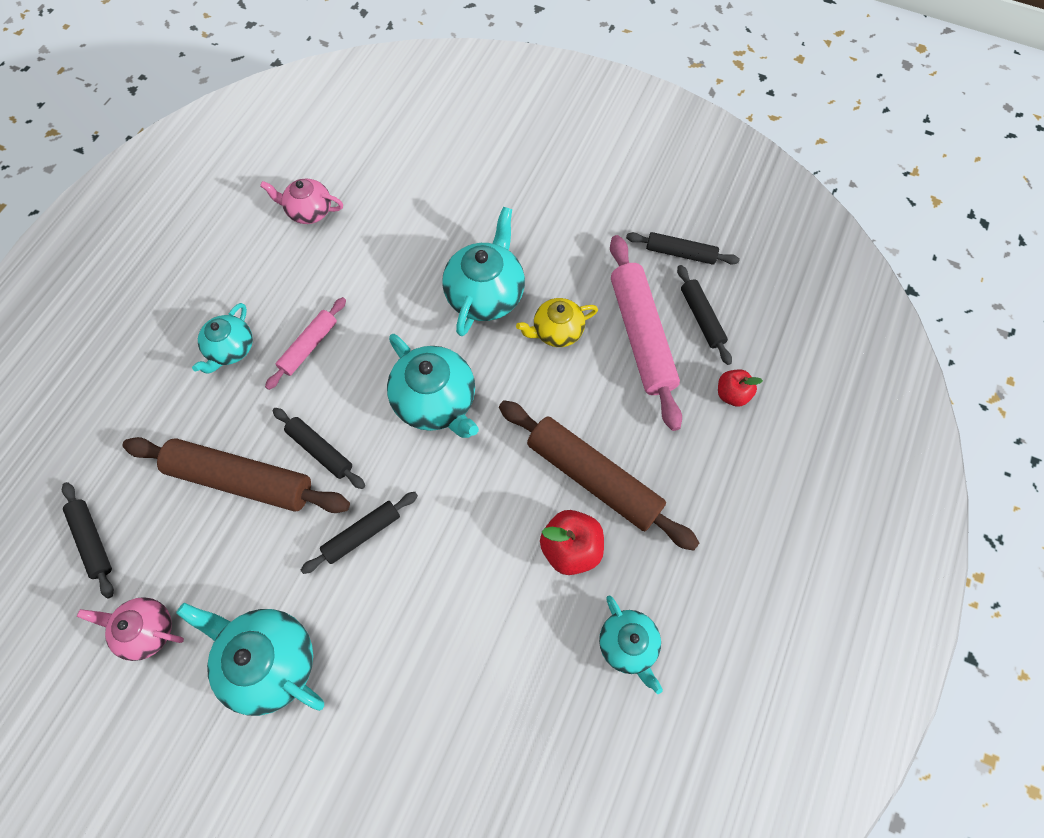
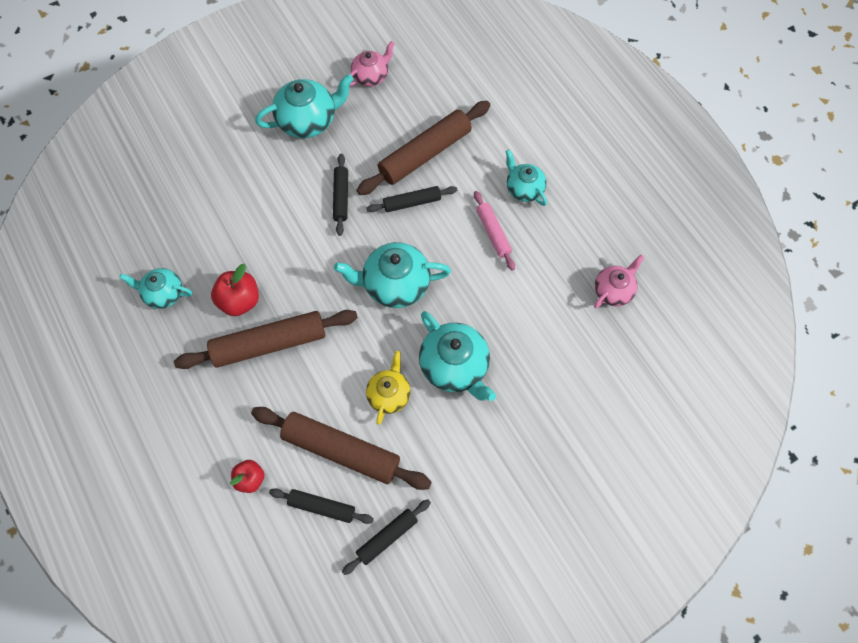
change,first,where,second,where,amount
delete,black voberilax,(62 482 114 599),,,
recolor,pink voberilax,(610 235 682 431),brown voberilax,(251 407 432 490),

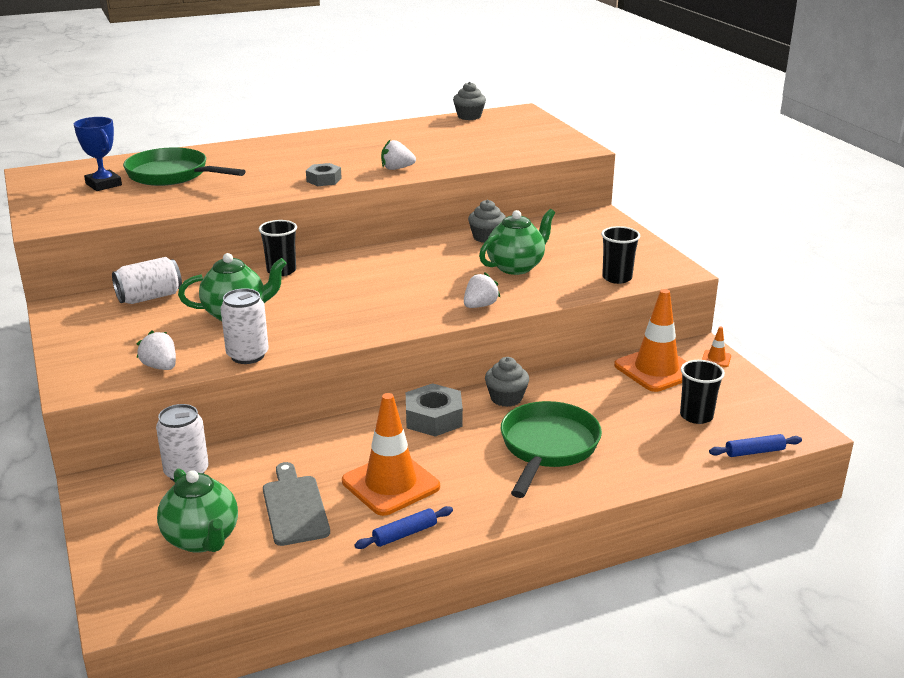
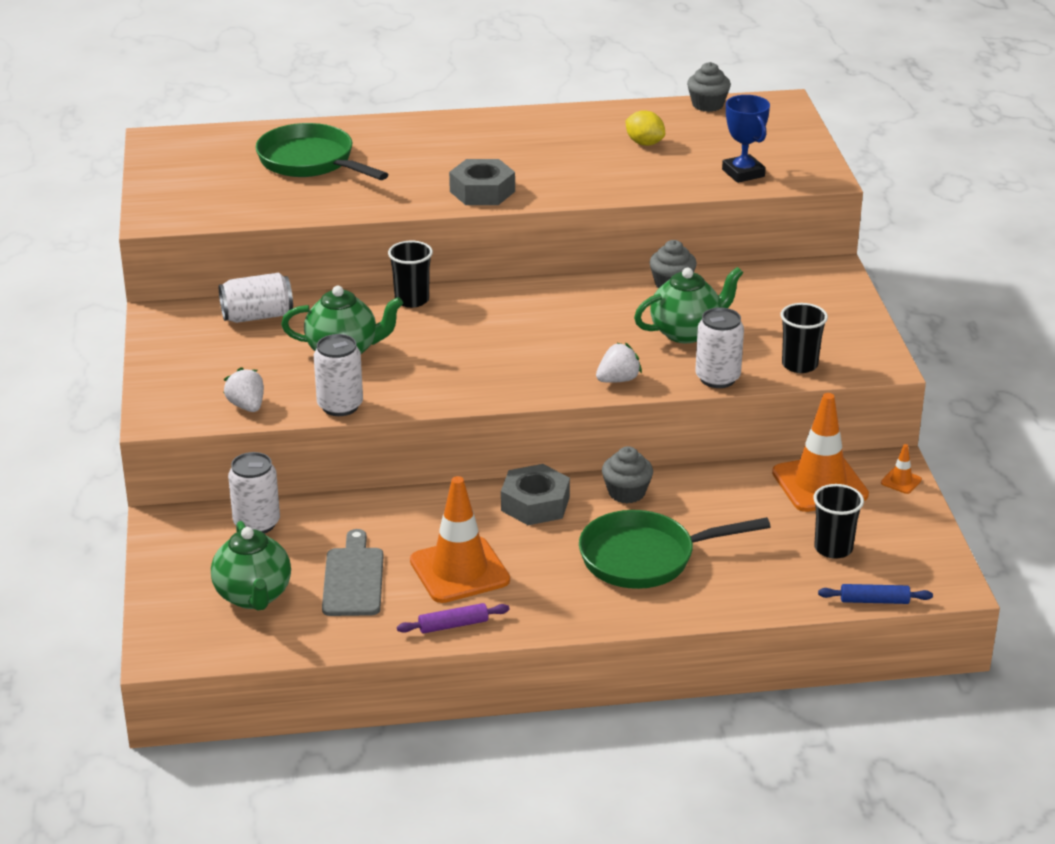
change,first,where,second,where,amount
delete,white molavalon,(381 140 416 170),,,
insert,,,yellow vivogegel,(625 110 665 146),
insert,,,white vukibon,(695 307 744 388),
move,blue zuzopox,(74 117 122 191),,(722 95 770 183),
recolor,blue voberilax,(354 506 453 549),purple voberilax,(397 603 509 633),
rotate,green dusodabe,(501 401 602 498),,(579 510 771 589),135 degrees counterclockwise
resize,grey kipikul,(306 163 342 186),,(449 159 515 205),x1.53

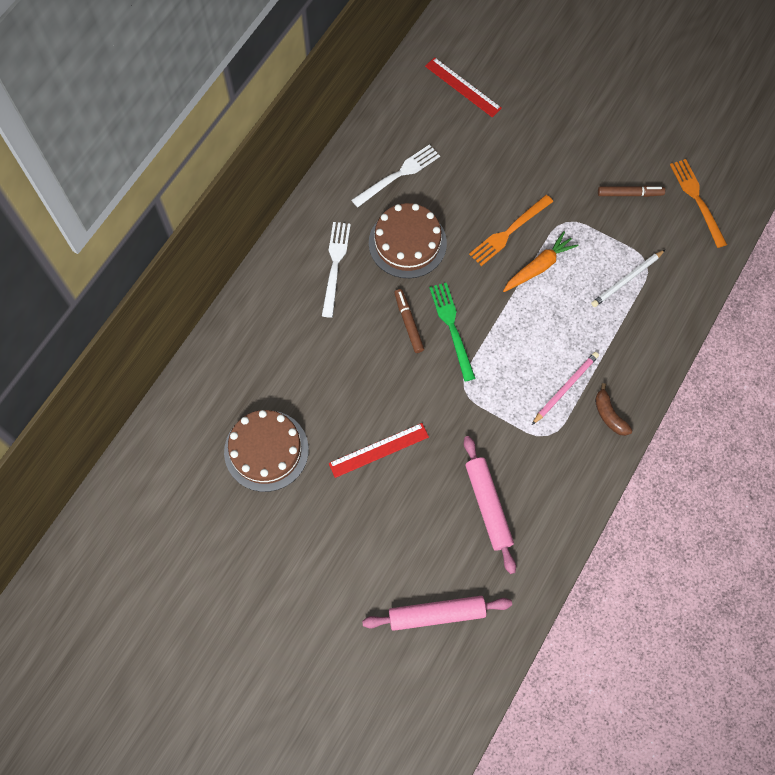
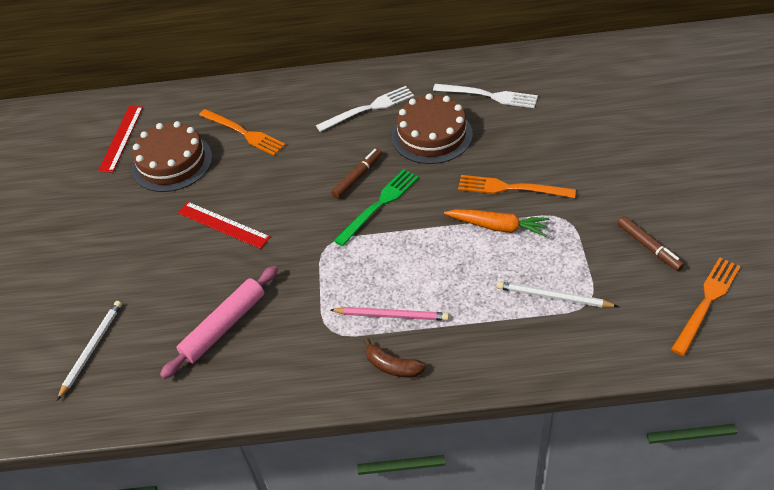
change,first,where,second,where,amount
insert,,,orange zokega,(199 109 286 156),
move,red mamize,(425 57 502 117),,(98 106 143 173),
replace,pink voberilax,(362 596 512 631),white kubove,(57 301 122 400),
rotate,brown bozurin,(595 383 632 436),,(364 338 426 378),90 degrees counterclockwise

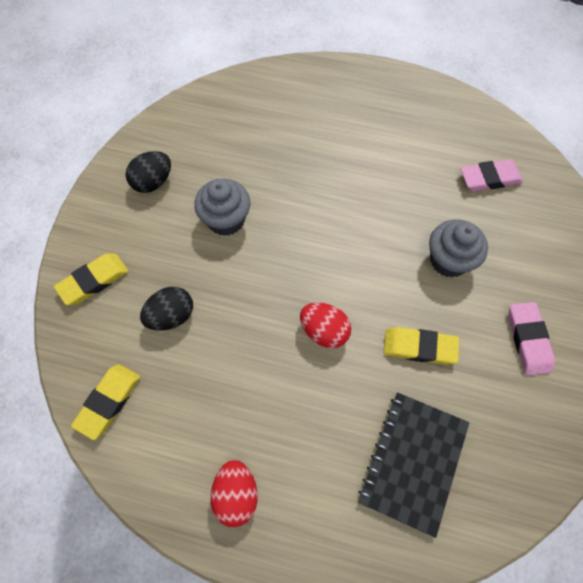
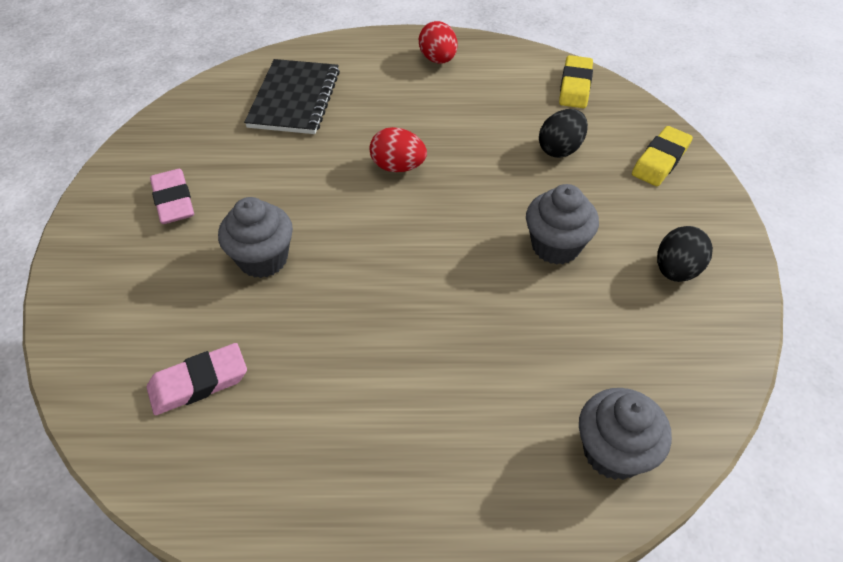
change,first,where,second,where,amount
delete,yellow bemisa,(383 327 459 365),,,
insert,,,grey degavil,(579 388 672 480),

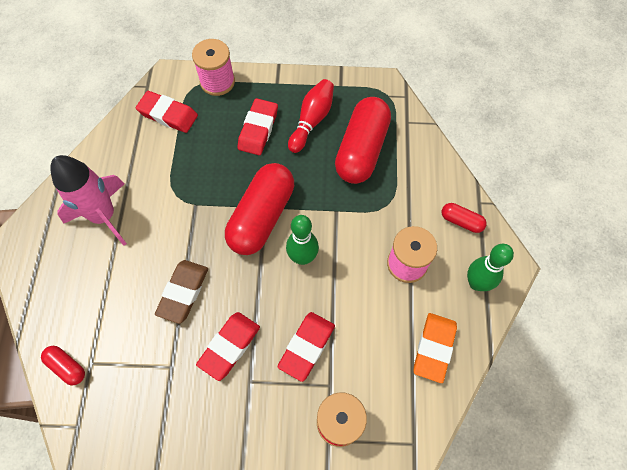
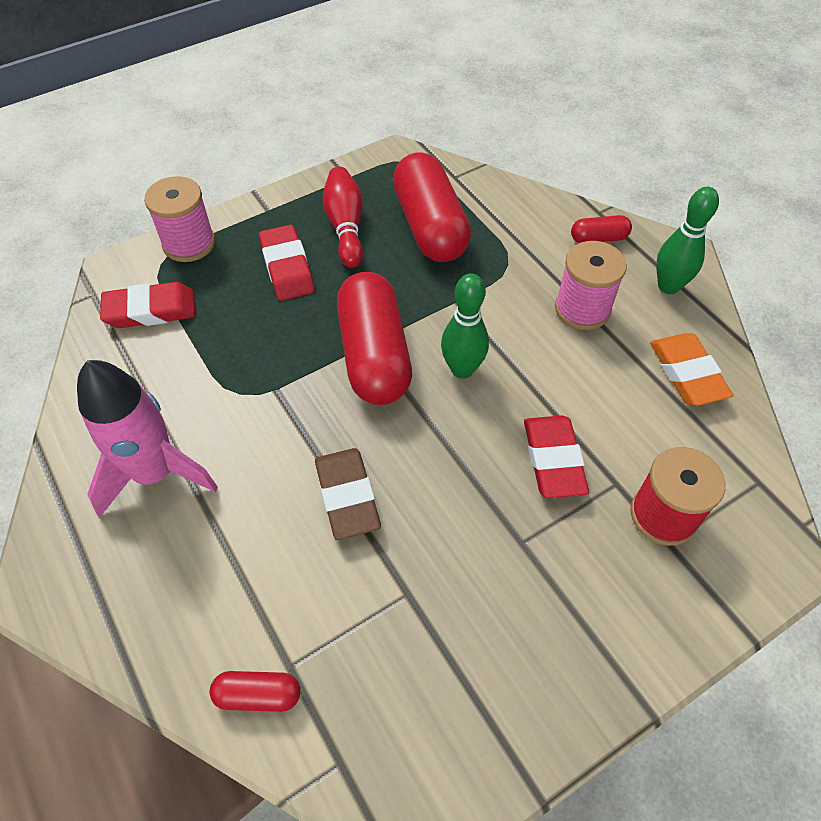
change,first,where,second,where,amount
delete,red bemisa,(196 312 260 381),,,

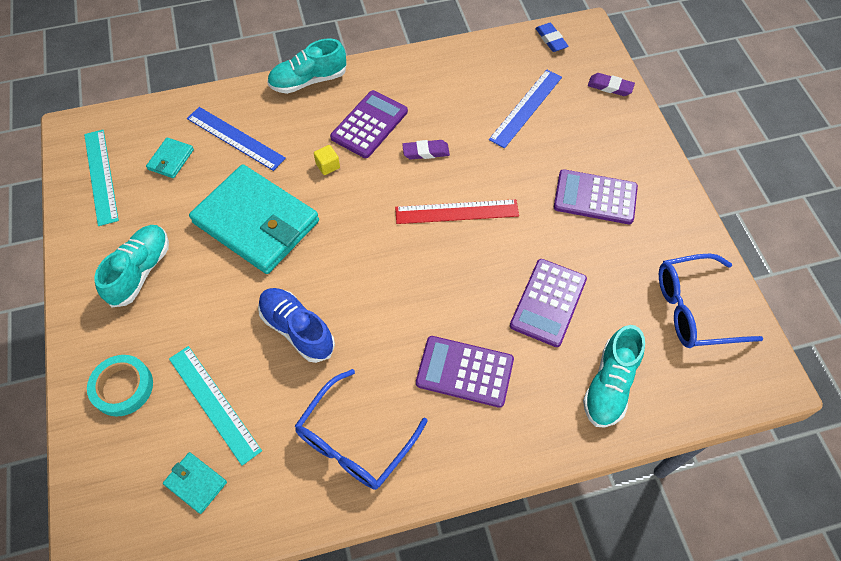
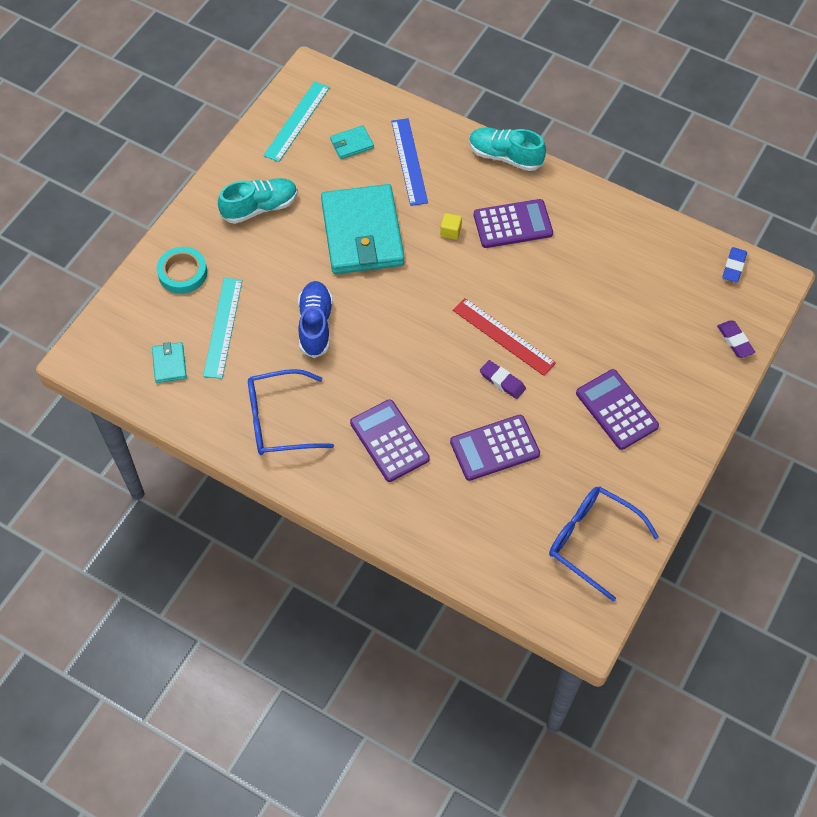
change,first,where,second,where,amount
delete,blue mamize,(489 70 562 148),,,
delete,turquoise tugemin,(583 325 645 428),,,
move,purple bemisa,(402 140 450 159),,(480 360 526 399),

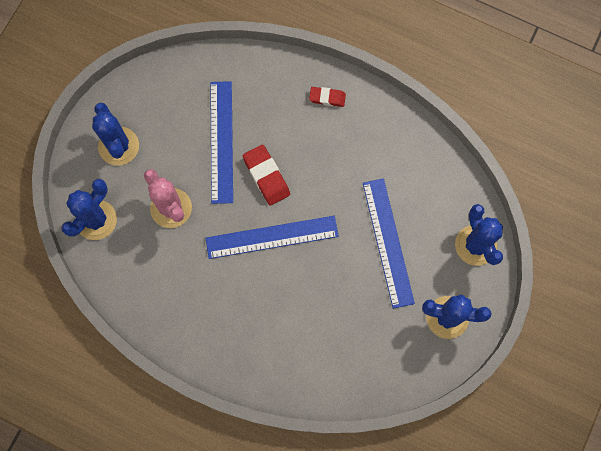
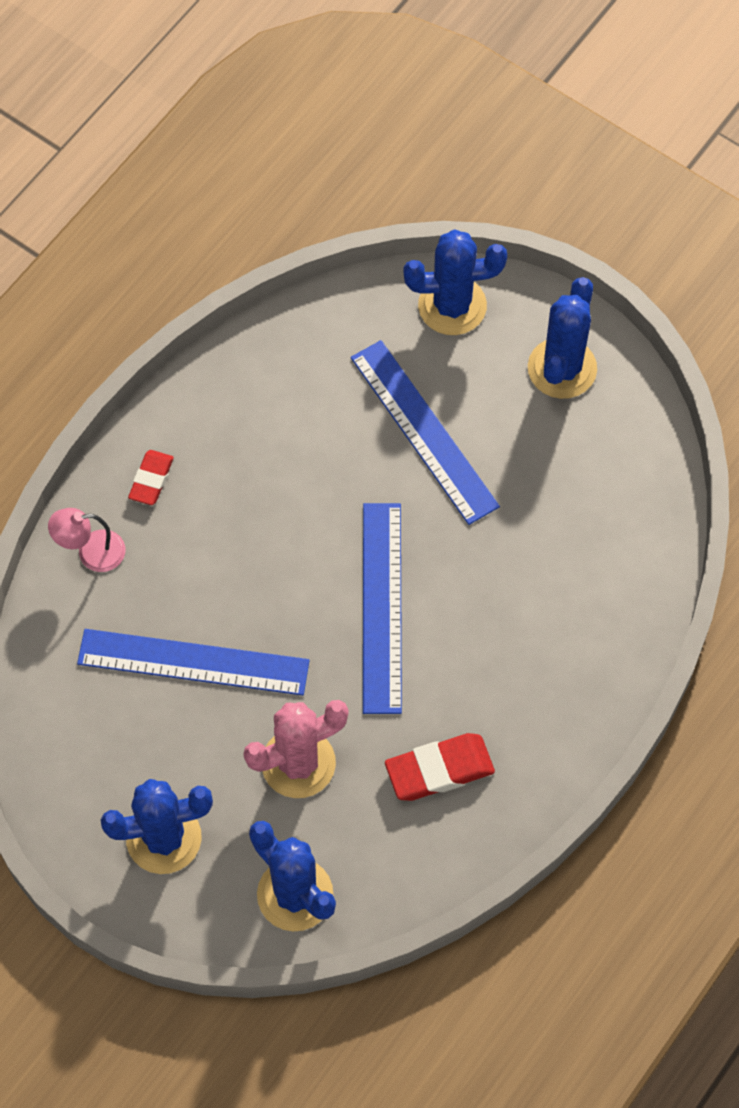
change,first,where,second,where,amount
insert,,,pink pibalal,(48 508 125 572),
move,red bemisa,(243 144 290 206),,(385 733 495 801),
rotate,blue mamize,(363 178 415 309),,(351 340 500 525),60 degrees clockwise

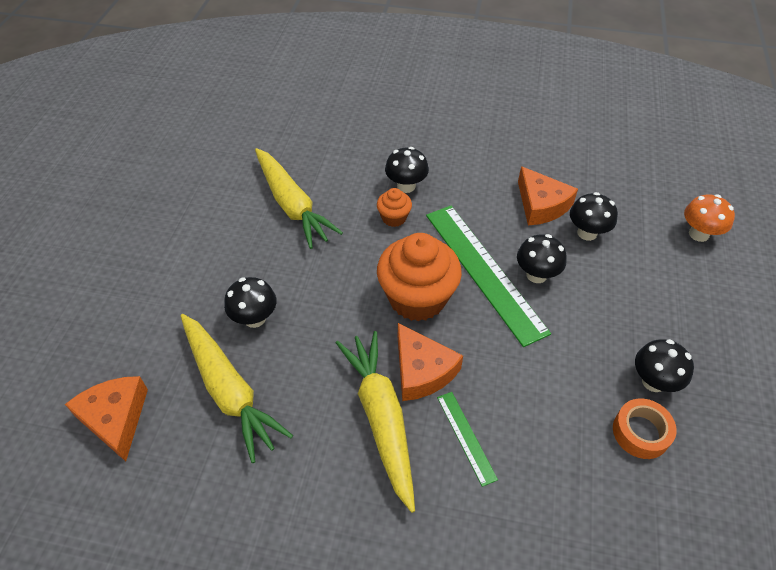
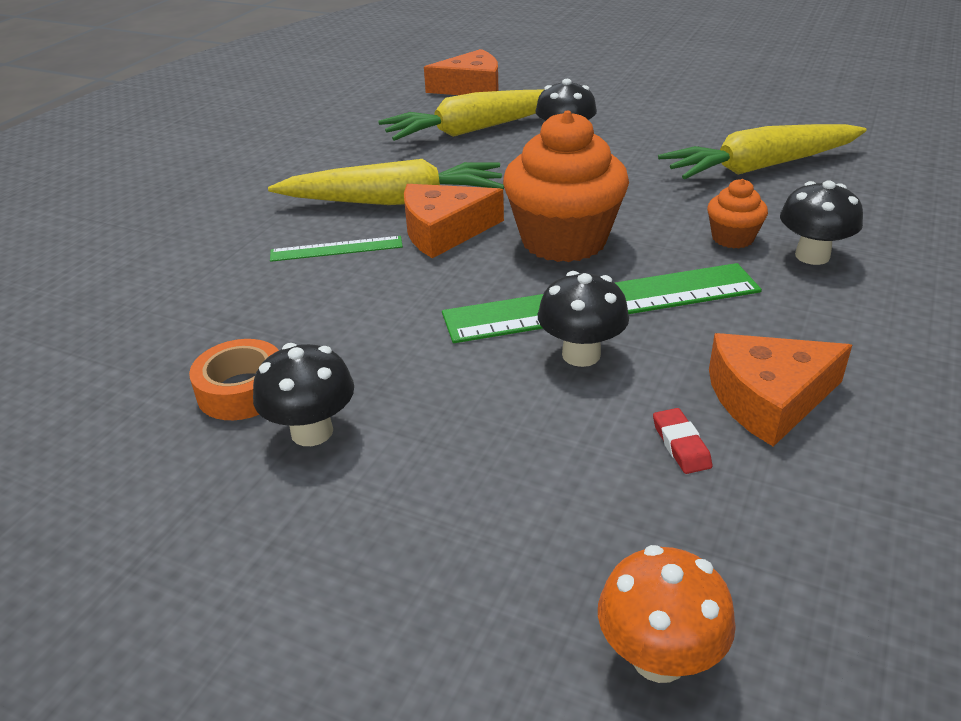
change,first,where,second,where,amount
replace,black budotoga,(570 192 618 241),red bemisa,(653 408 712 474),

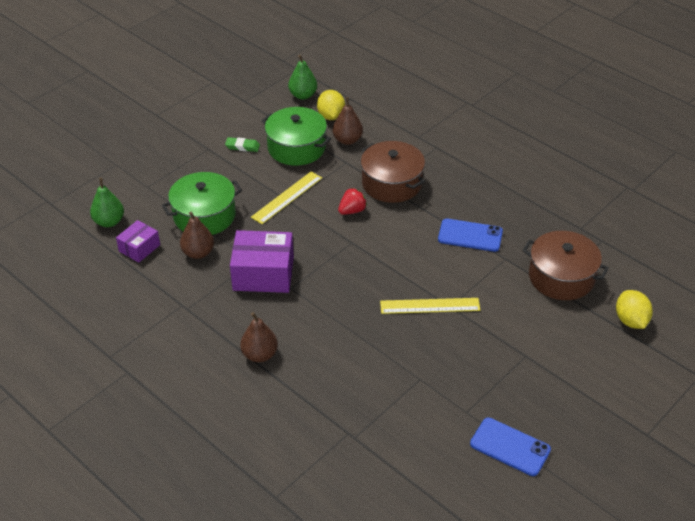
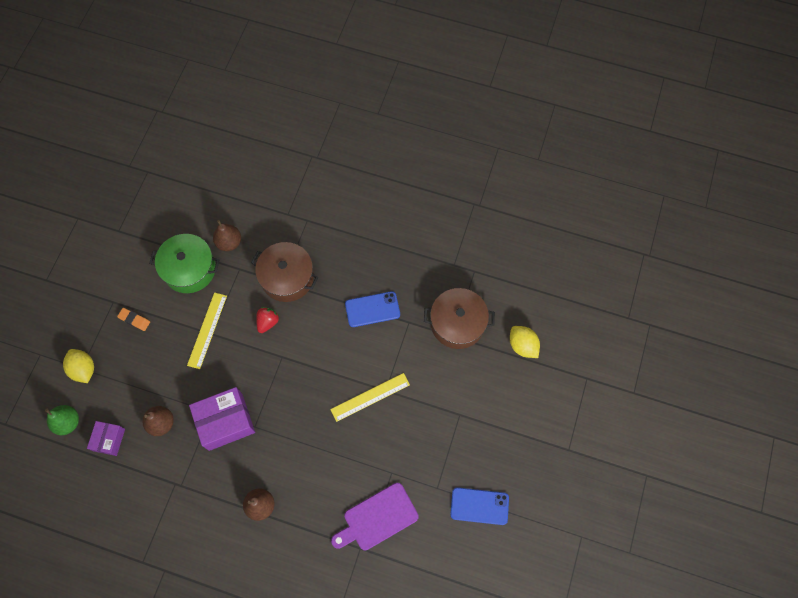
change,first,where,second,where,amount
delete,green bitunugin,(162 172 242 235),,,
delete,green bemisa,(225 137 260 152),,,
delete,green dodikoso,(288 55 317 100),,,
insert,,,orange bemisa,(117 308 150 331),
insert,,,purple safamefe,(331 483 419 550),
move,yellow vivogegel,(317 90 345 120),,(63 349 94 383),

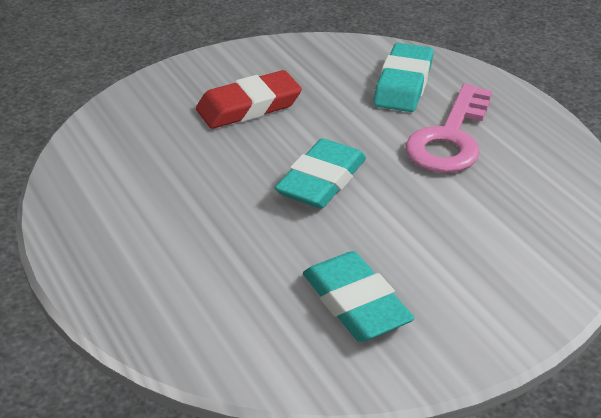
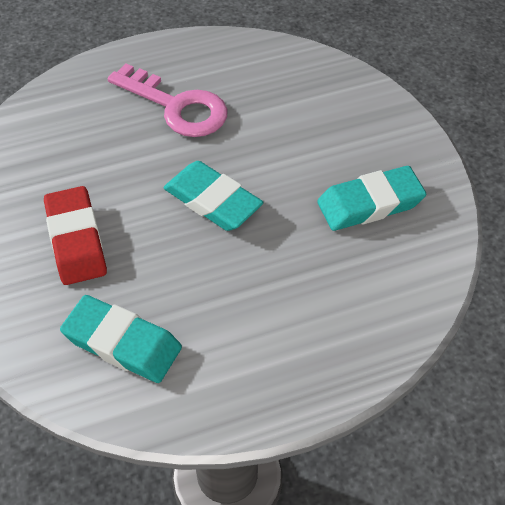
change,first,where,second,where,amount
move,turquoise bemisa,(374 43 434 112),,(60 295 182 383),

